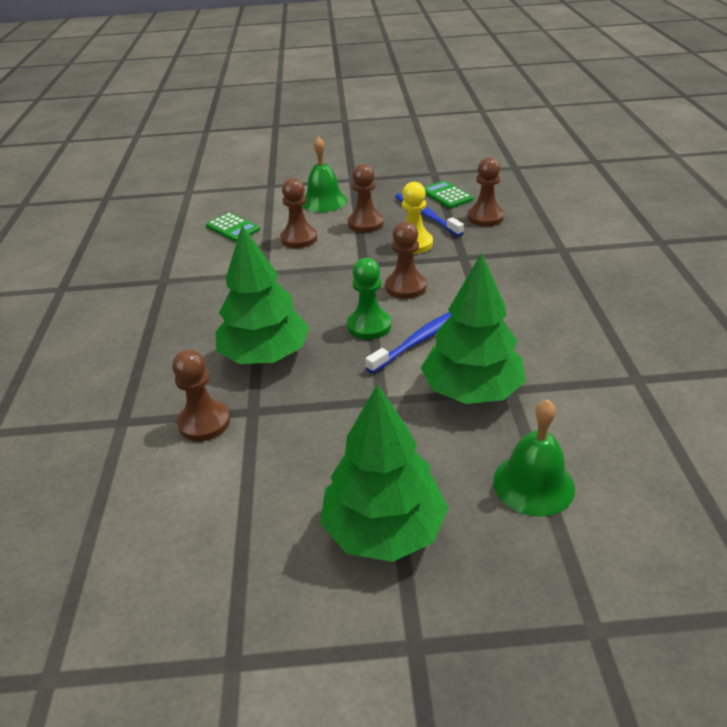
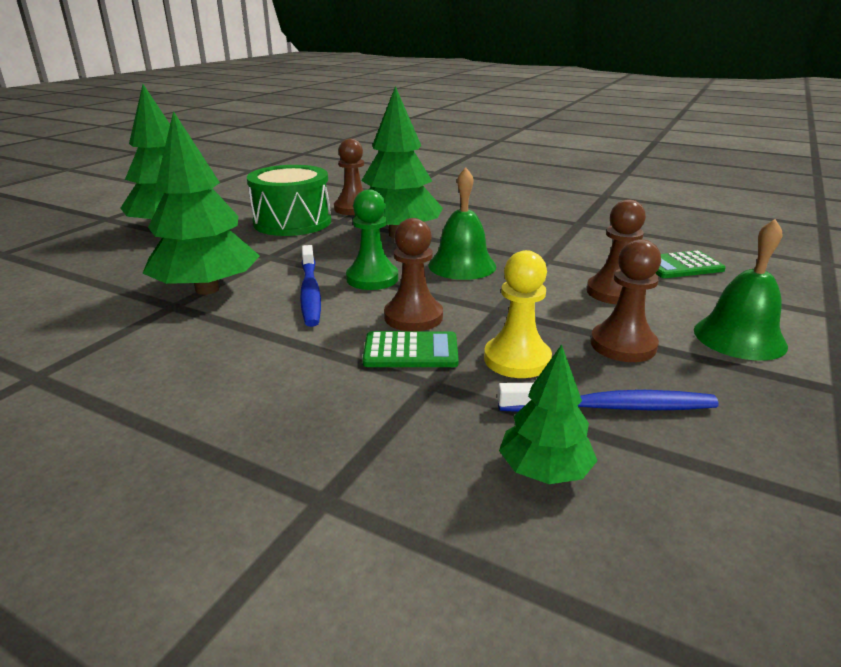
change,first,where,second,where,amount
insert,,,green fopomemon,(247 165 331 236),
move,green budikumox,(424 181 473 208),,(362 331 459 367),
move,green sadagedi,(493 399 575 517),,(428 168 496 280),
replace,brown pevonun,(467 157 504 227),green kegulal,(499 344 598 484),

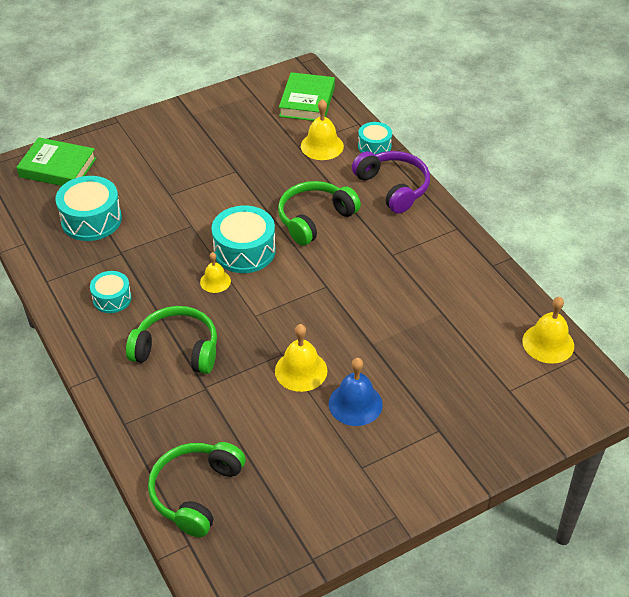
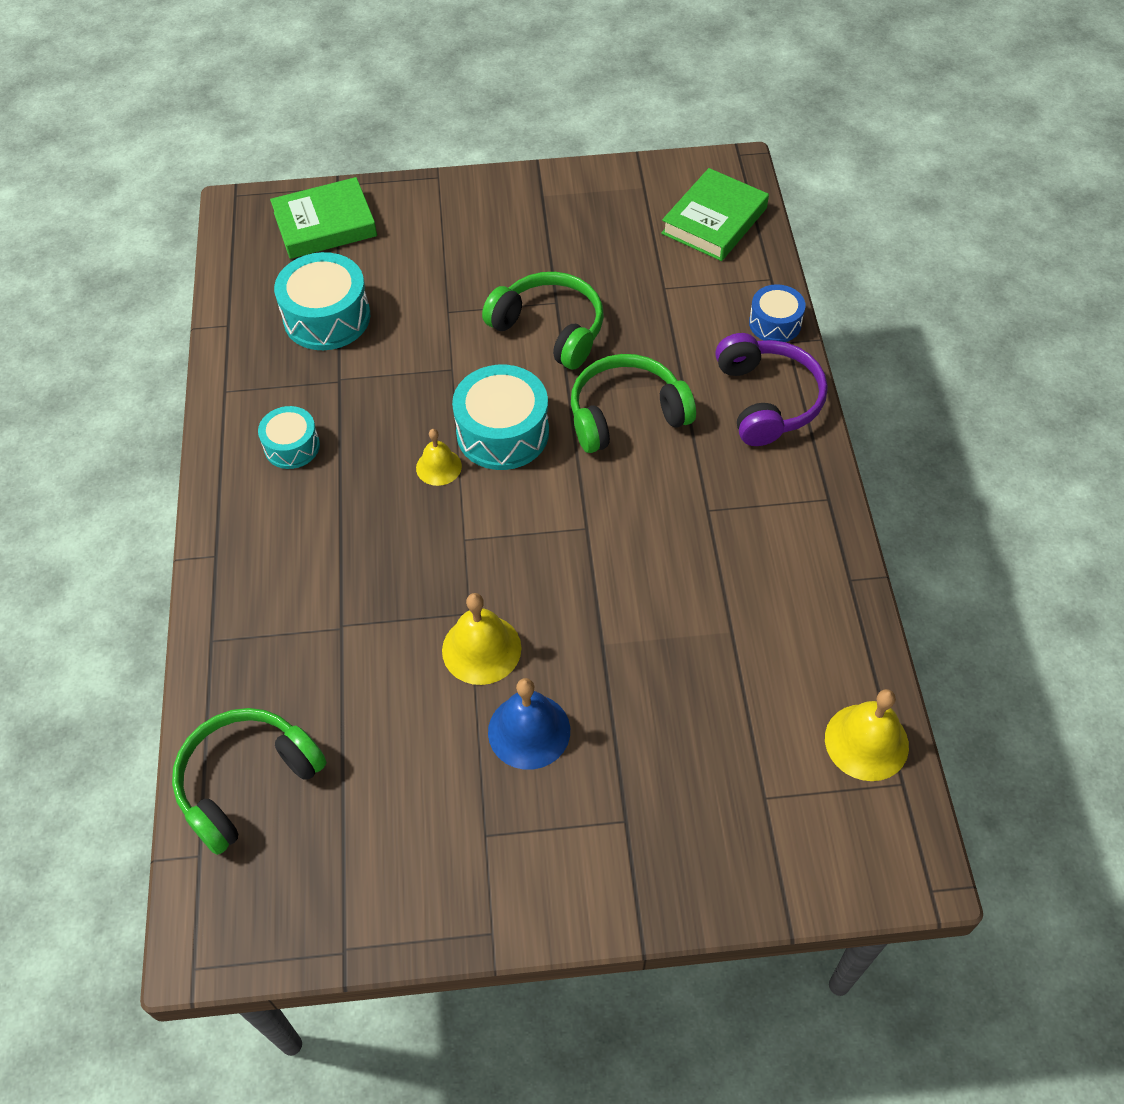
change,first,where,second,where,amount
delete,yellow sadagedi,(301 99 344 160),,,
move,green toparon,(126 306 217 374),,(482 272 604 370),
recolor,turquoise fopomemon,(358 122 392 154),blue fopomemon,(749 284 805 342),
rotate,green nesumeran,(16 137 96 186),,(270 177 377 259),60 degrees counterclockwise

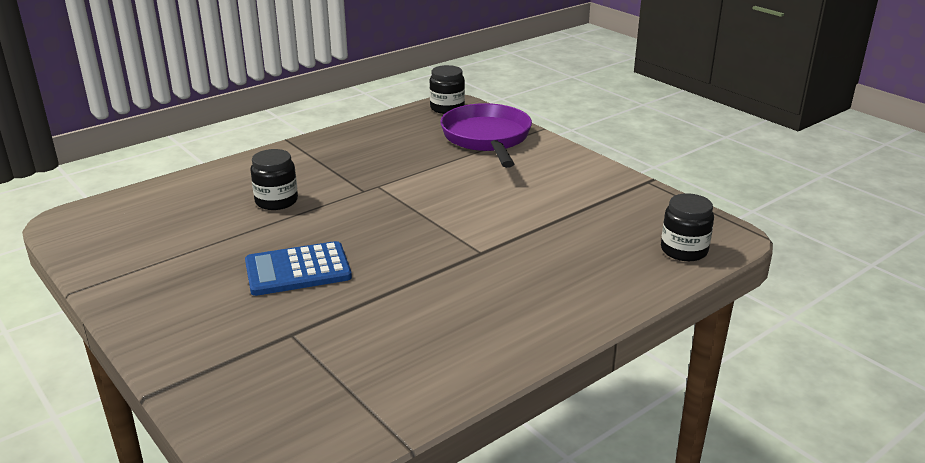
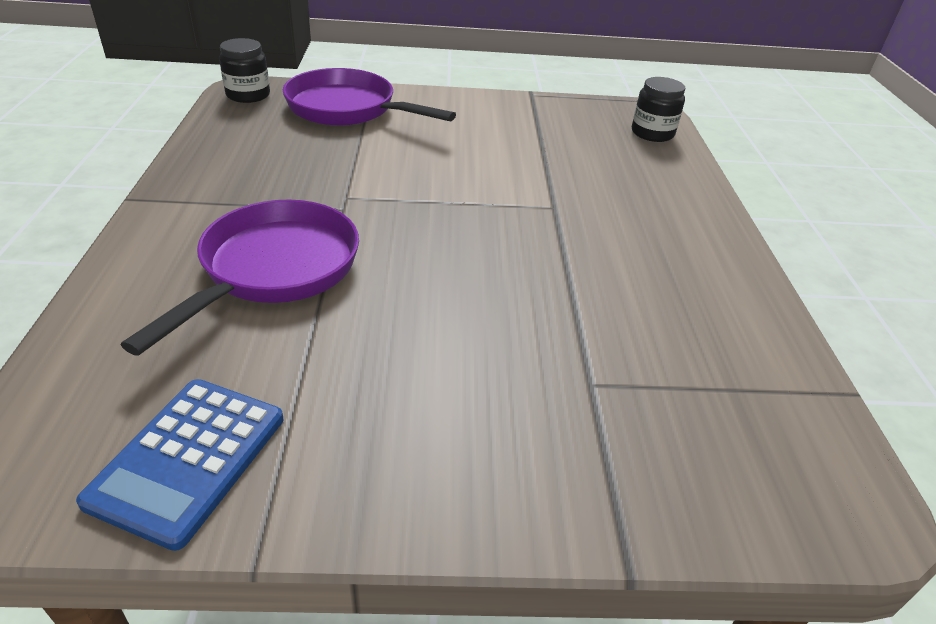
change,first,where,second,where,amount
move,blue budikumox,(245 241 352 296),,(76 379 283 551),
replace,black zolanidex,(250 149 298 210),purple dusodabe,(121 200 359 356),

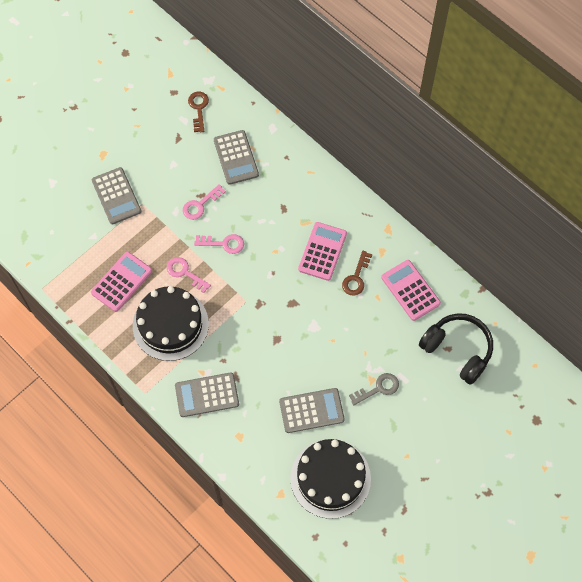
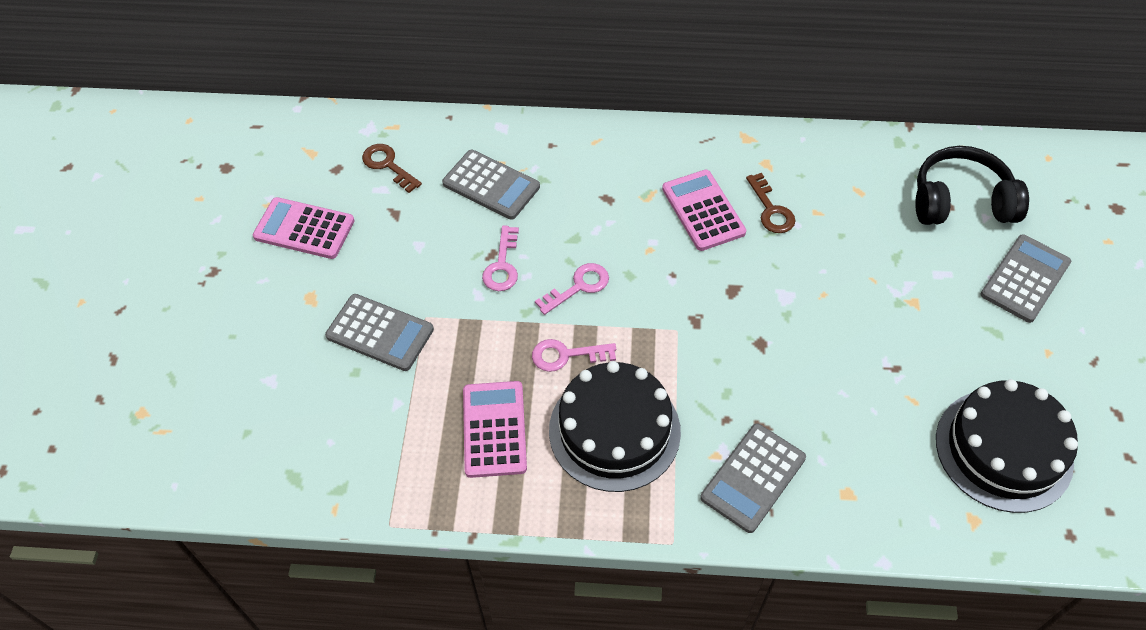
change,first,where,second,where,amount
delete,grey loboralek,(349 373 399 405),,,
move,grey budikumox,(279 388 345 433),,(981 234 1071 323),
move,pink budikumox,(381 260 441 321),,(253 197 355 259),

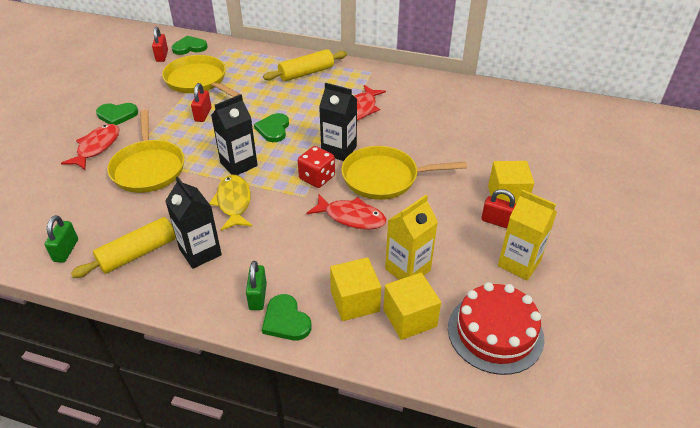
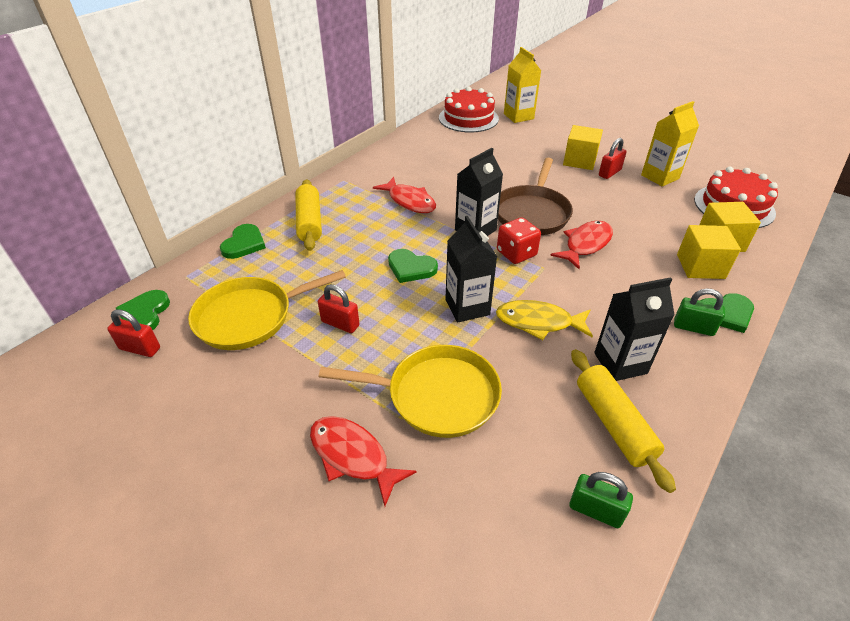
change,first,where,second,where,amount
insert,,,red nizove,(439 86 499 133),
move,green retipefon,(96 103 138 125),,(220 224 266 259),
move,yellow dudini,(385 195 438 280),,(504 47 541 123),
recolor,yellow dusodabe,(341 146 467 200),brown dusodabe,(498 158 573 235),

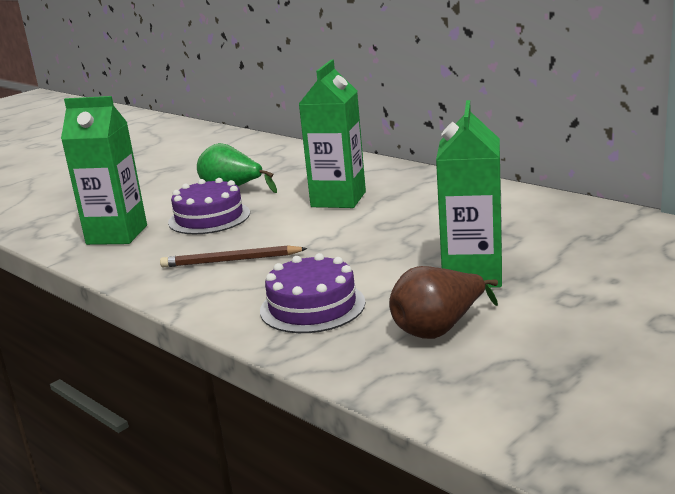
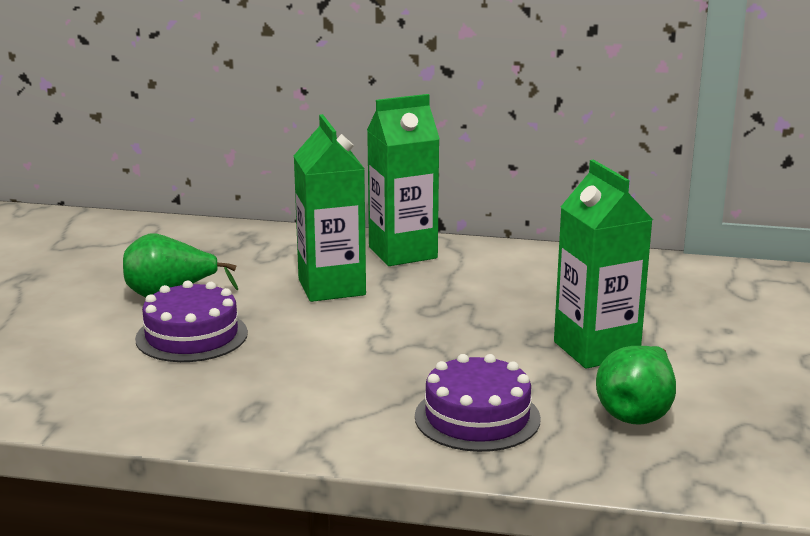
change,first,where,second,where,amount
delete,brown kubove,(160 245 308 267),,,
move,green dudini,(61 96 147 245),,(367 94 440 266),
recolor,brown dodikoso,(389 266 498 339),green dodikoso,(596 346 676 425),

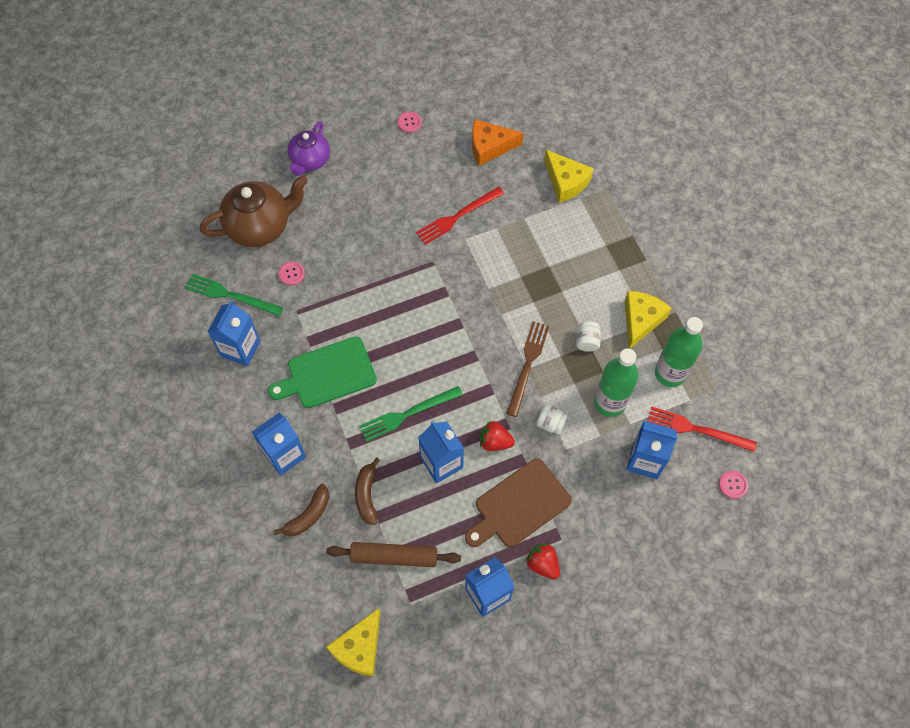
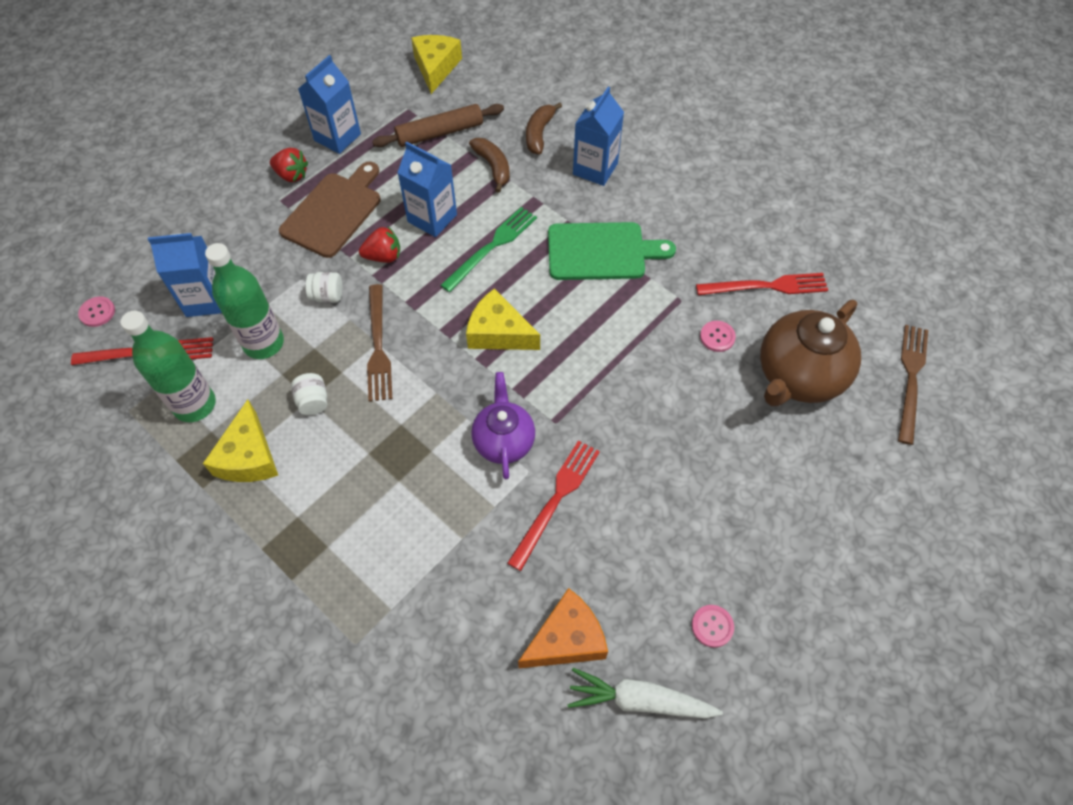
change,first,where,second,where,amount
delete,blue dudini,(208 301 260 366),,,
insert,,,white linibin,(568 668 723 718),
insert,,,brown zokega,(898 325 928 445),
move,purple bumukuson,(288 121 330 176),,(471 372 535 479),
move,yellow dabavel,(544 150 594 203),,(466 288 540 350),
recolor,green zokega,(185 274 283 316),red zokega,(696 273 828 295),
rotate,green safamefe,(268 336 377 408),,(548 222 676 280),45 degrees clockwise

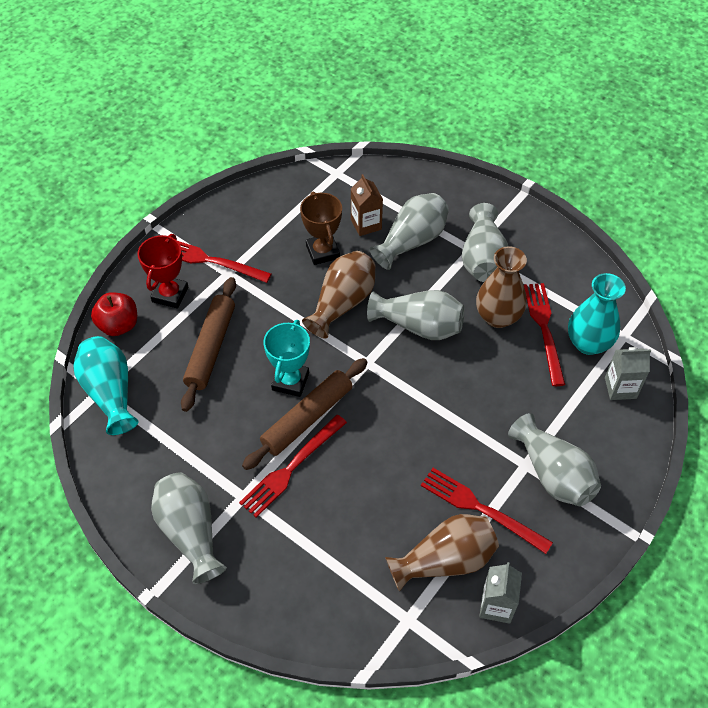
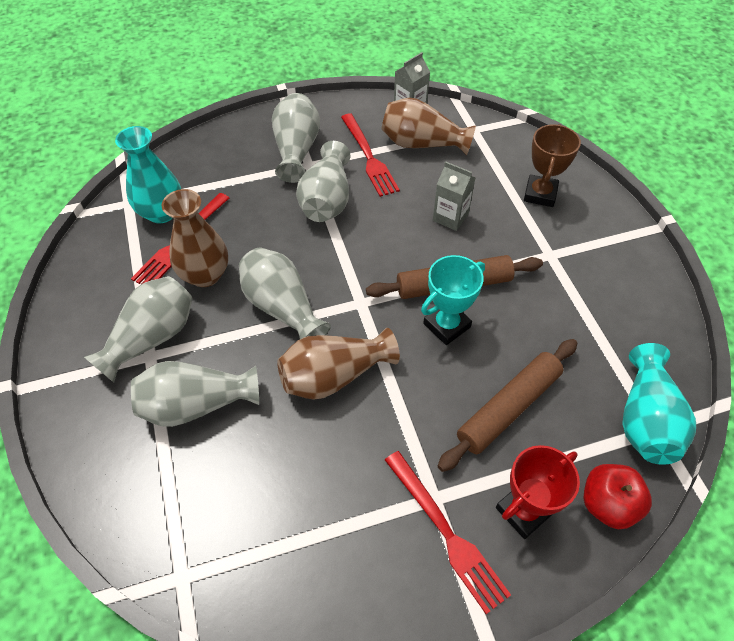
change,first,where,second,where,amount
delete,red zokega,(239 415 347 518),,,
delete,brown dudini,(351 174 383 236),,,
move,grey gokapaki,(151 472 227 584),,(296 141 350 222),
move,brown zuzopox,(300 192 342 265),,(524 124 581 207),
move,grey dudini,(605 347 651 400),,(433 162 476 231),

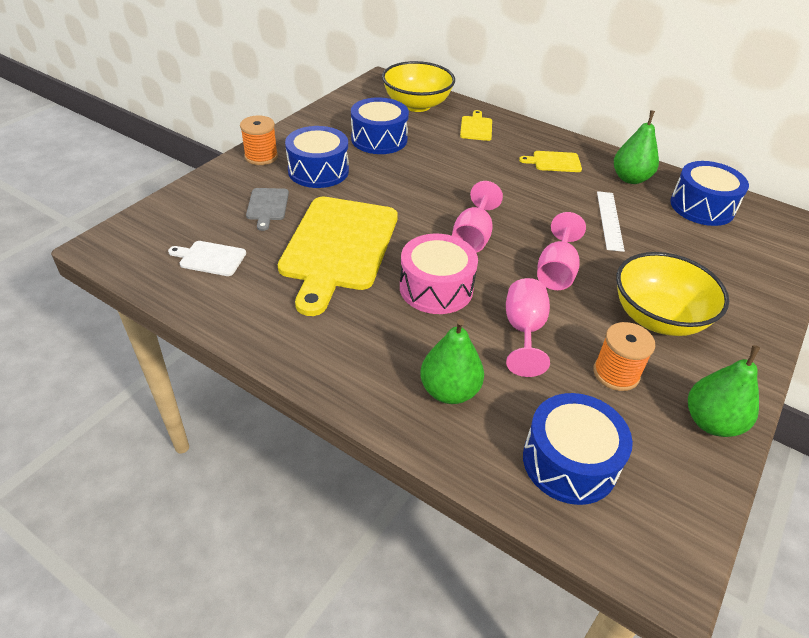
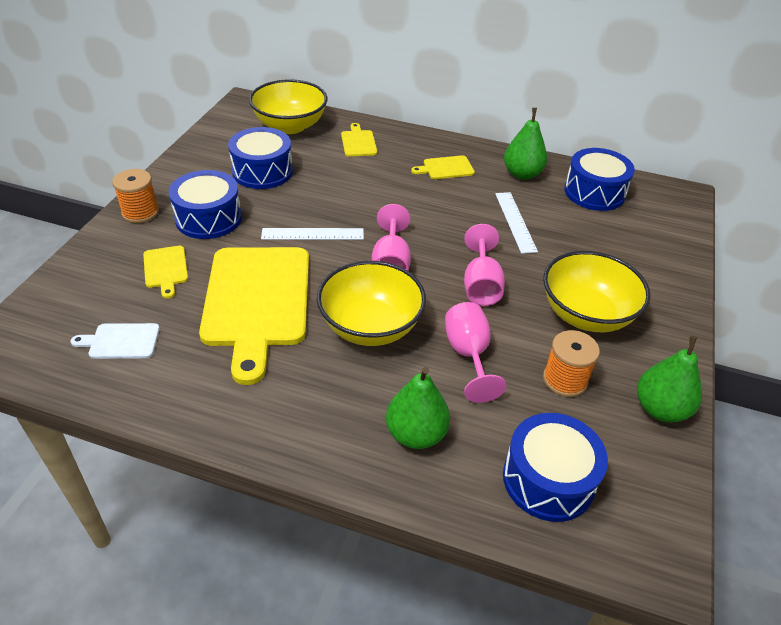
change,first,where,second,where,amount
insert,,,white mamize,(261 228 364 240),
replace,pink fopomemon,(400 234 478 314),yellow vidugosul,(317 261 426 346),
recolor,grey safamefe,(246 188 289 231),yellow safamefe,(143 246 188 299),

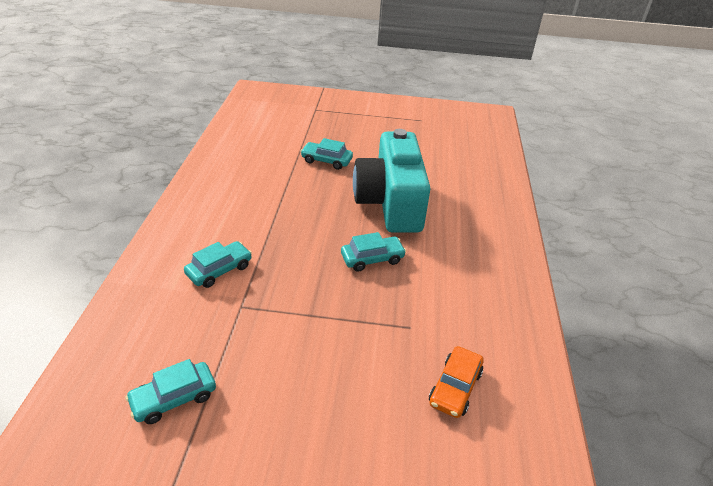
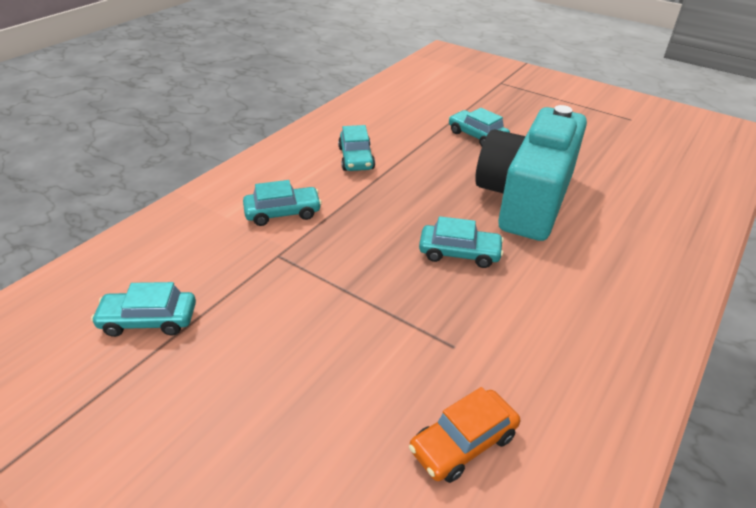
change,first,where,second,where,amount
insert,,,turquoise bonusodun,(338 125 375 171),

